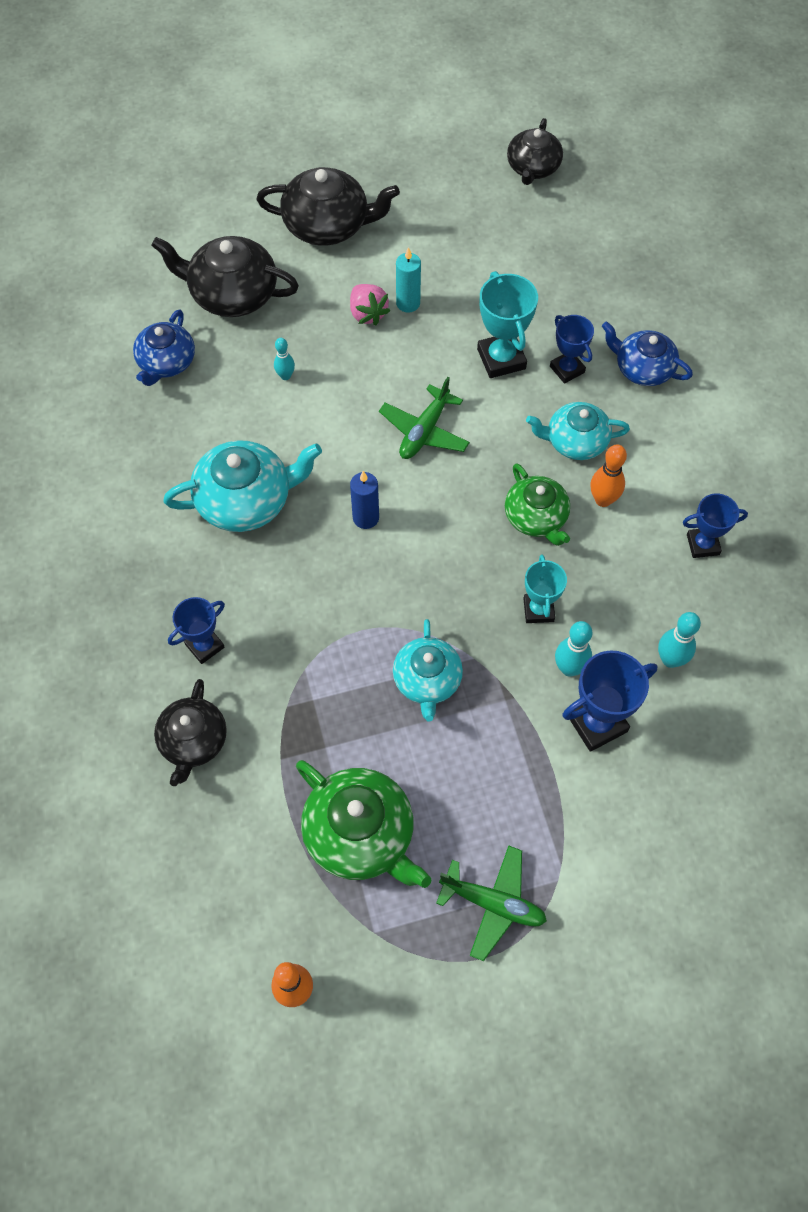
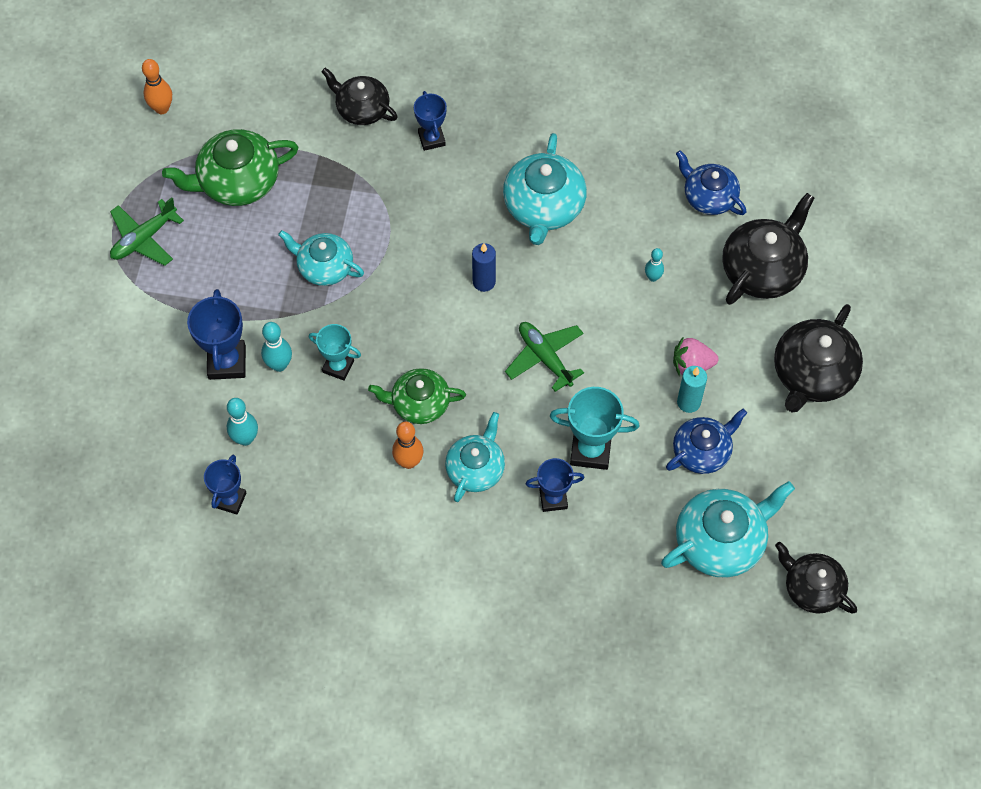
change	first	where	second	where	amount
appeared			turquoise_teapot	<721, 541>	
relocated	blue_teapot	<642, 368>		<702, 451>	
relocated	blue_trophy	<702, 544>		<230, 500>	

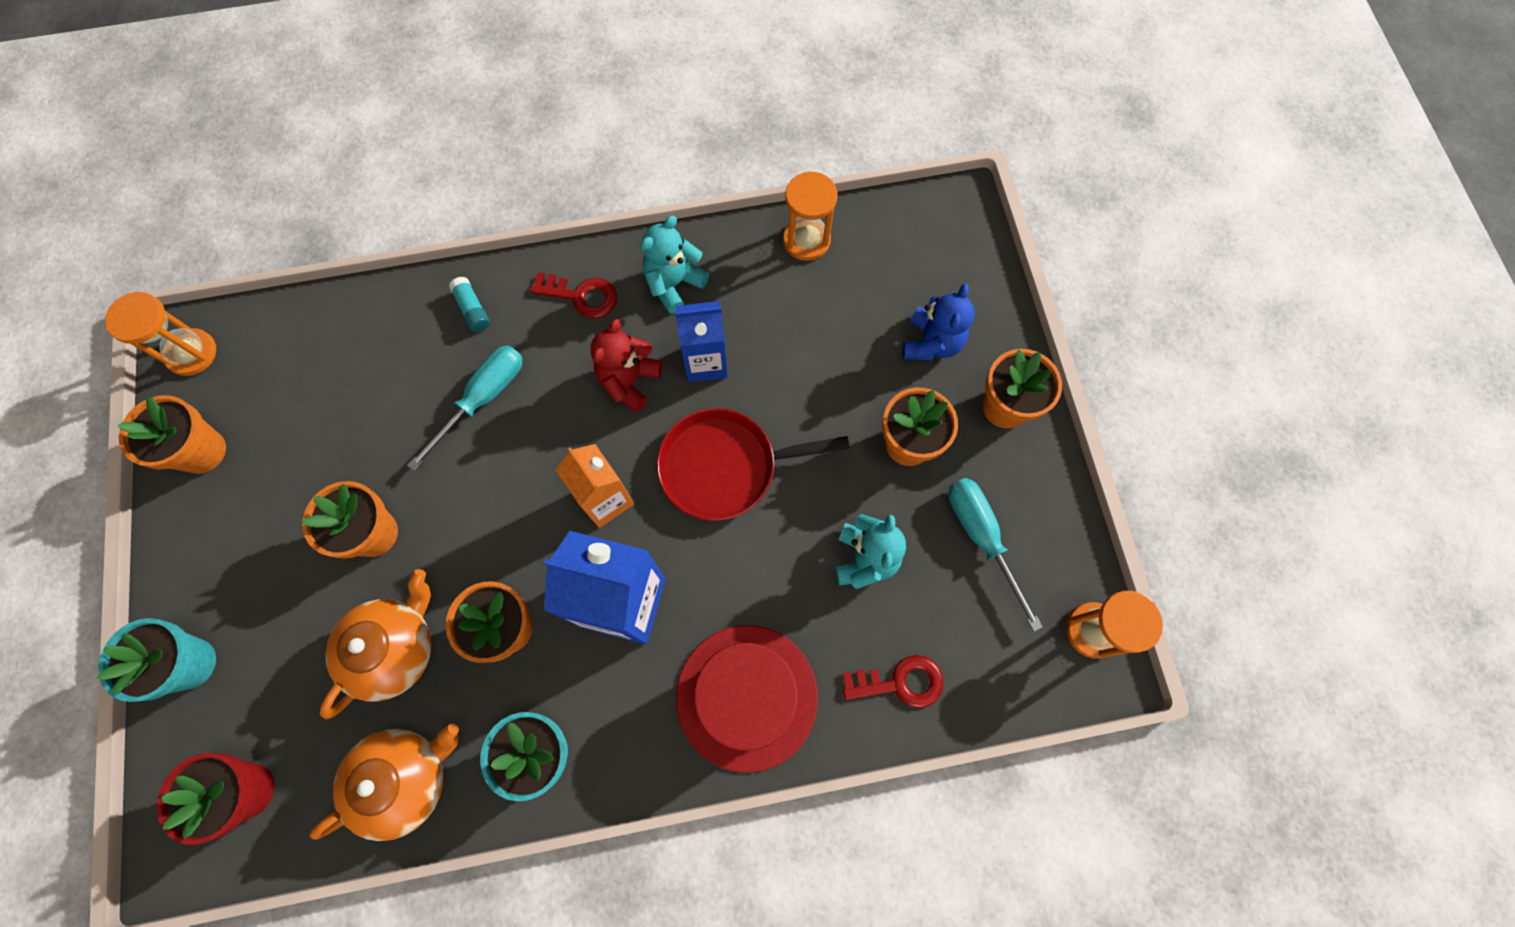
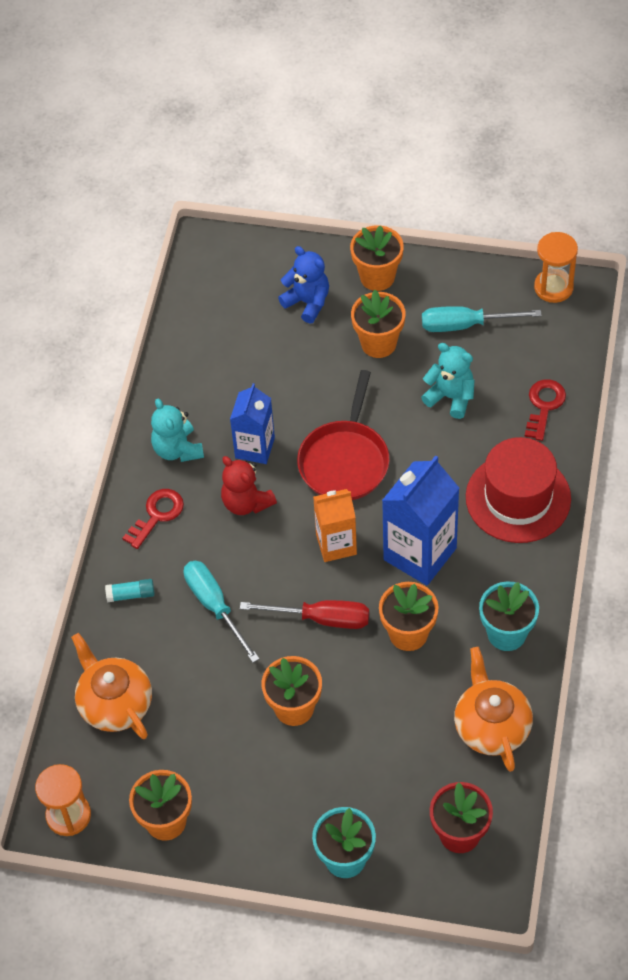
change	first	where	second	where	amount
missing	orange_hourglass	<806, 240>			
appeared			red_screwdriver	<321, 618>	
relocated	orange_teapot	<395, 648>		<114, 703>	

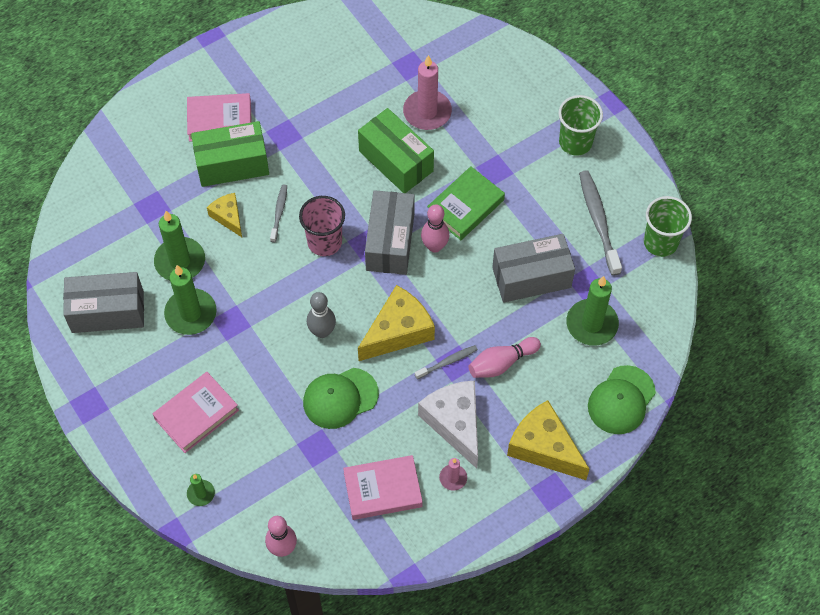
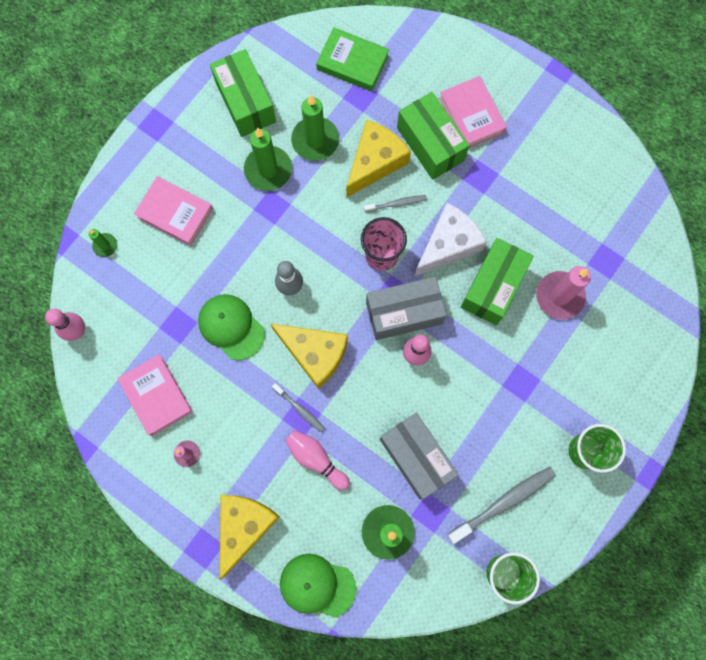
change	first	where	second	where	amount
relocated	white_cheese	<455, 423>		<448, 245>	
relocated	green_book	<465, 206>		<352, 63>	
colour	grey_box	<107, 311>	green_box	<245, 102>	
size	yellow_cheese	<228, 217>		<375, 162>	x1.77

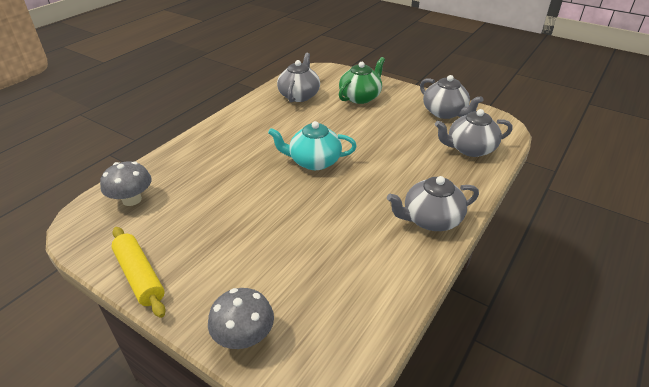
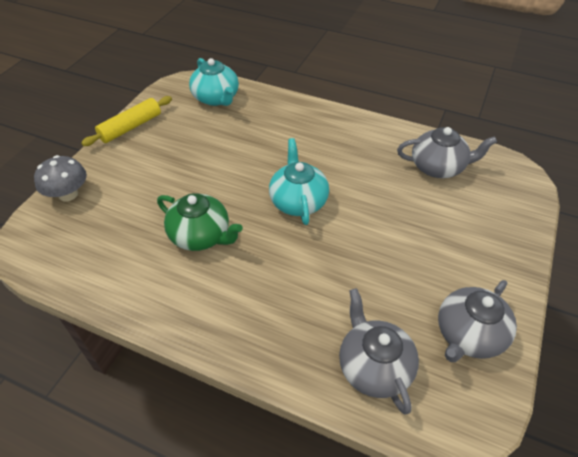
change	first	where	second	where	amount
missing	grey_teapot	<430, 219>			
relocated	green_teapot	<360, 97>		<201, 236>	
exchanged	grey_mushroom	<132, 199>	turquoise_teapot	<216, 98>	

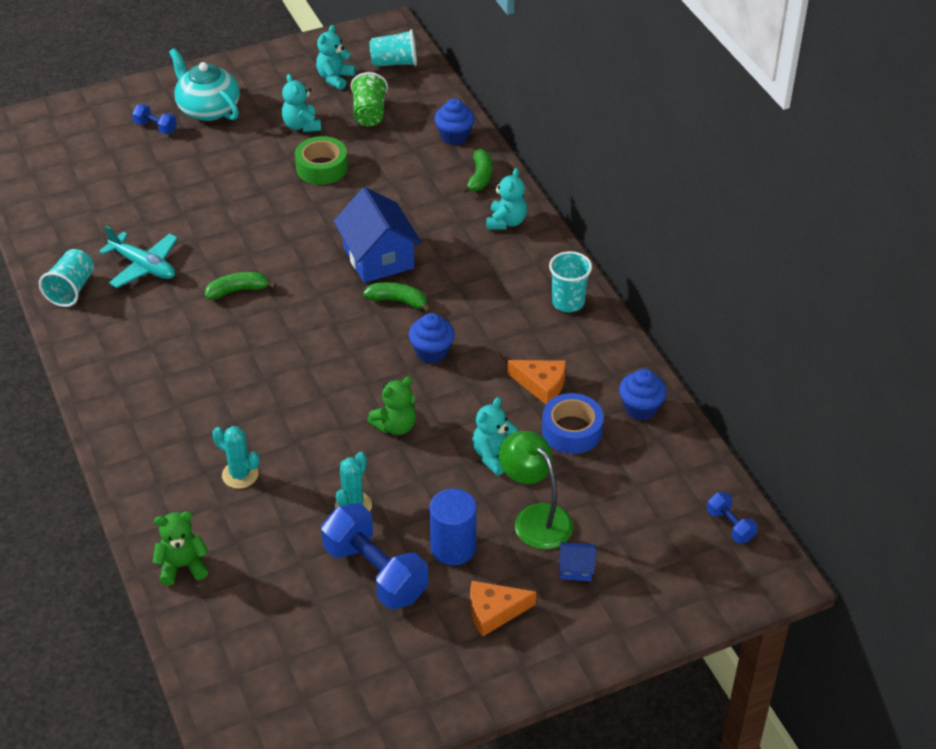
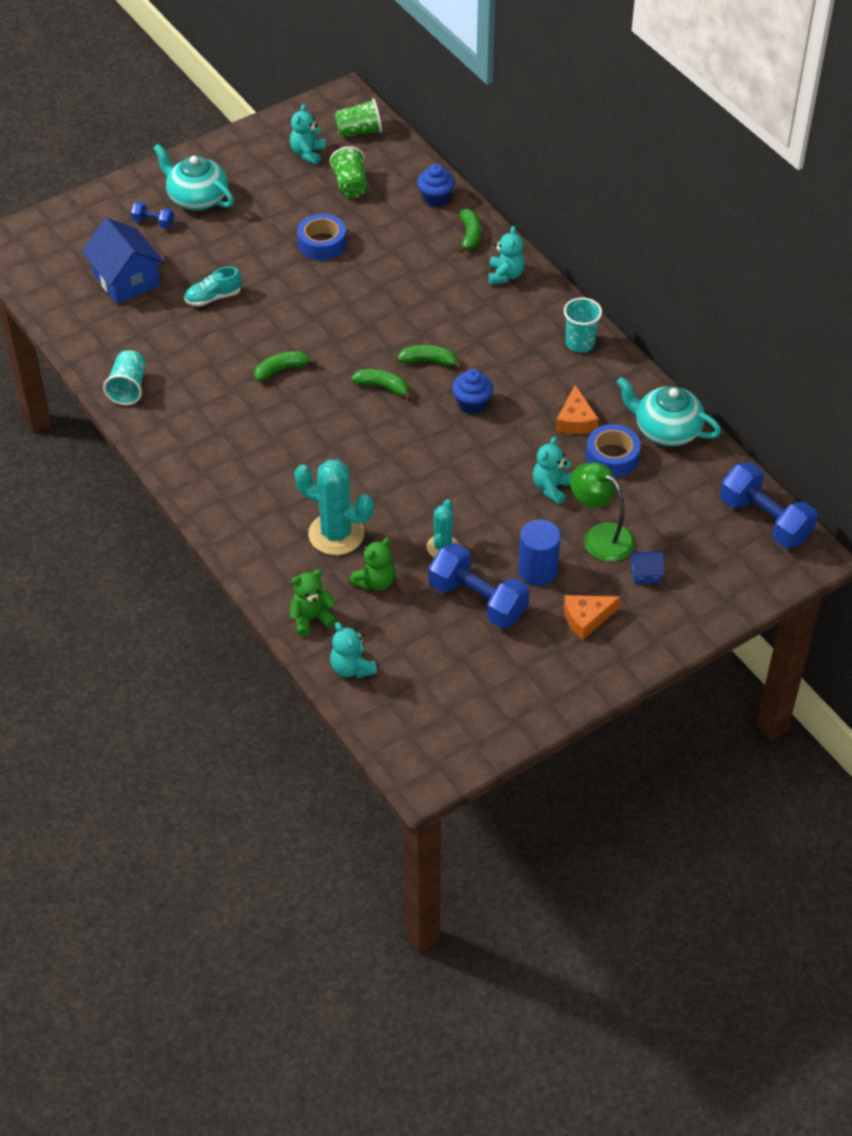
change	first	where	second	where	amount
missing	turquoise_plane	<143, 266>			
appeared			turquoise_shoe	<213, 297>	
appeared			green_banana	<382, 387>	
relocated	turquoise_teddy_bear	<302, 126>		<352, 668>	
relocated	blue_house	<378, 257>		<126, 279>	
relocated	green_teddy_bear	<395, 426>		<375, 582>	
exchanged	blue_cupcake	<640, 408>	turquoise_teapot	<666, 430>	
colour	green_tape	<322, 167>	blue_tape	<322, 243>	
colour	turquoise_cup	<394, 63>	green_cup	<359, 131>	
spun	orange_cheese	<541, 384>		<575, 420>	75 degrees clockwise
size	turquoise_cactus	<240, 475>		<336, 534>	x1.74
size	blue_dumbbell	<730, 526>		<764, 520>	x2.07

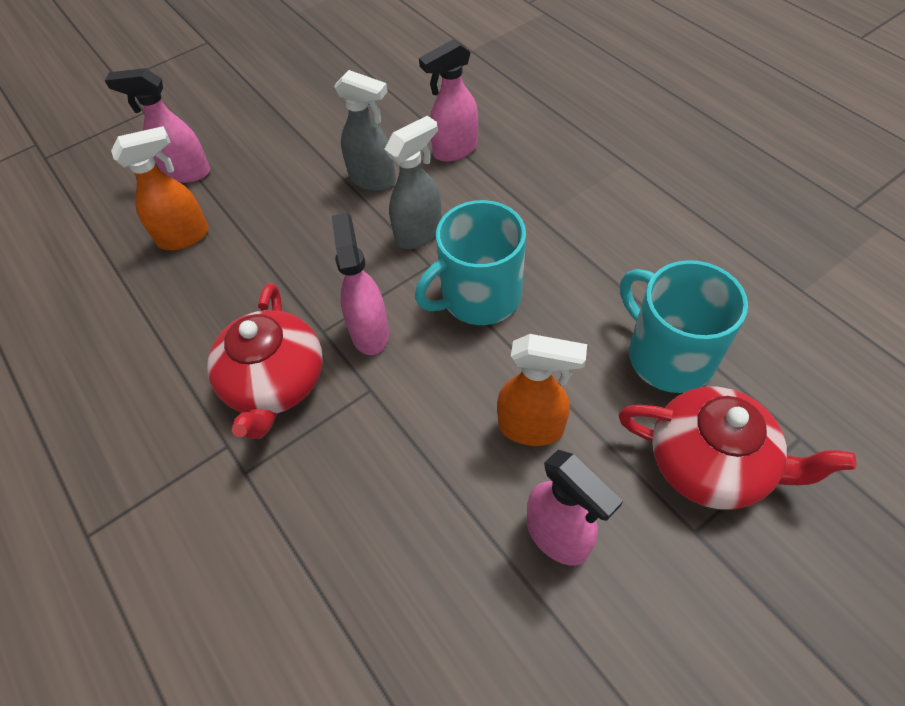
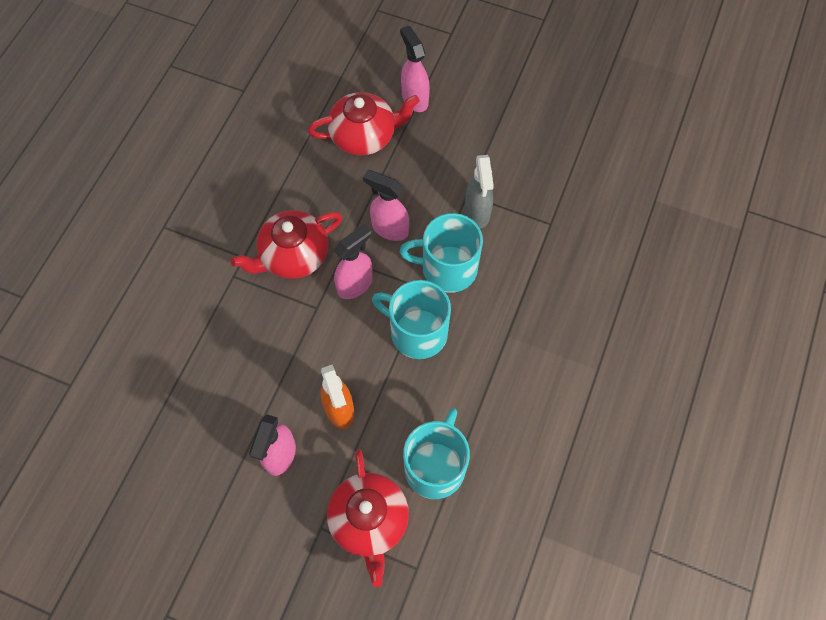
change	first	where	second	where	amount
relocated	pink_spray_bottle	<455, 150>		<389, 229>	
exchanged	orange_spray_bottle	<185, 237>	red_teapot	<364, 135>	
exchanged	grey_spray_bottle	<419, 233>	turquoise_mug	<447, 268>	

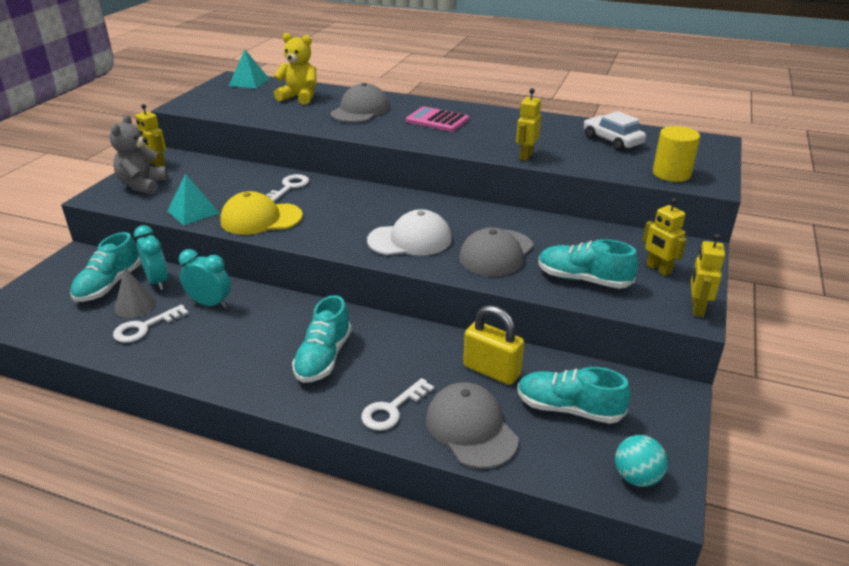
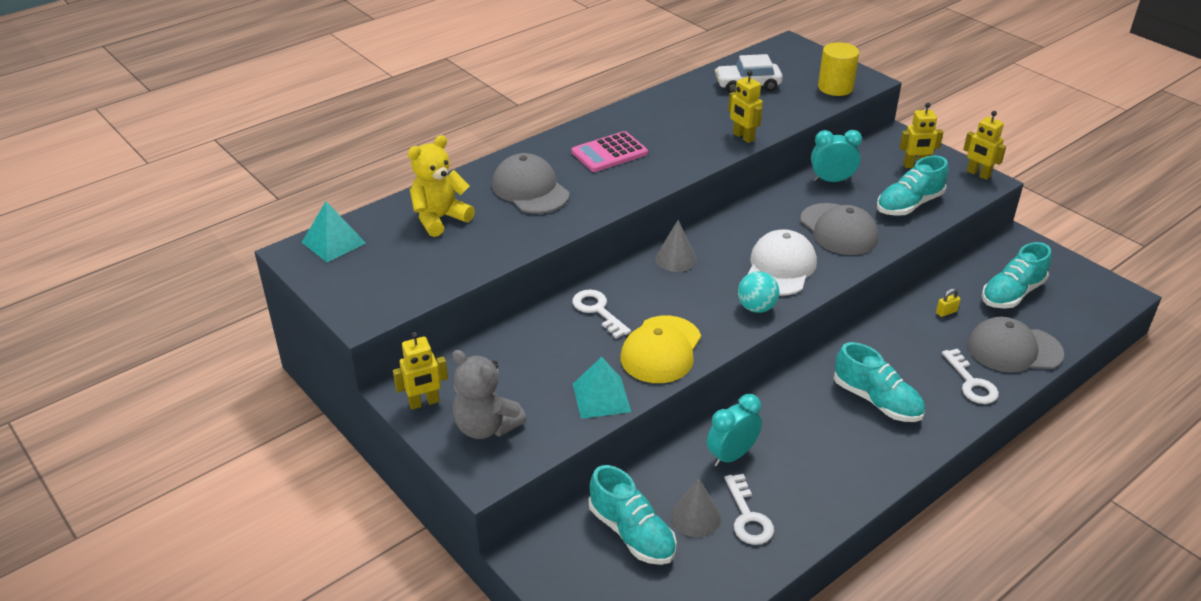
change	first	where	second	where	amount
appeared			grey_cone	<676, 259>	
relocated	turquoise_clock	<157, 281>		<832, 180>	
relocated	turquoise_ball	<636, 477>		<756, 307>	
size	yellow_padlock	<491, 370>		<946, 312>	x0.42

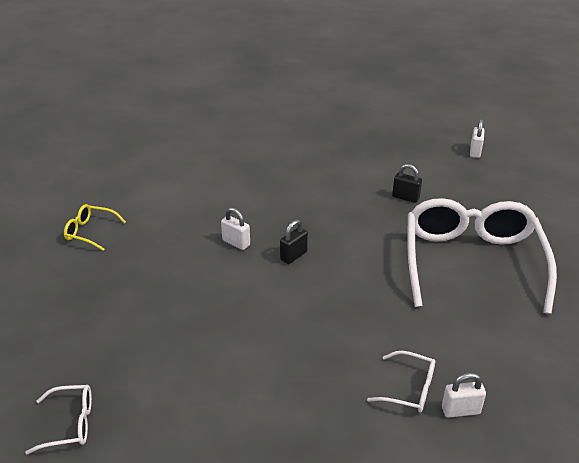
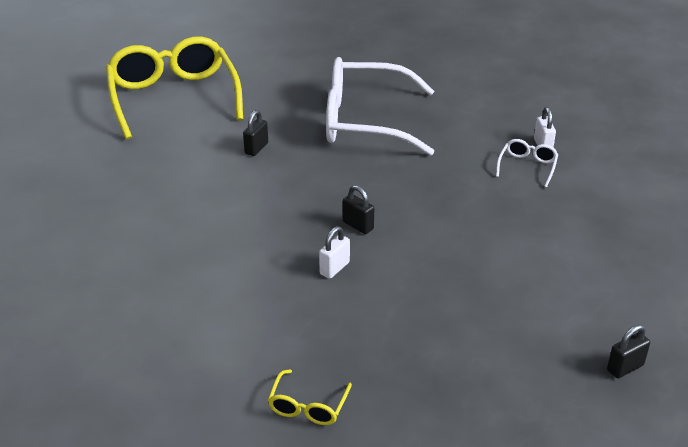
change	first	where	second	where	amount
exchanged	white_glasses	<69, 424>	black_padlock	<625, 368>	
exchanged	white_padlock	<475, 152>	yellow_glasses	<174, 98>	

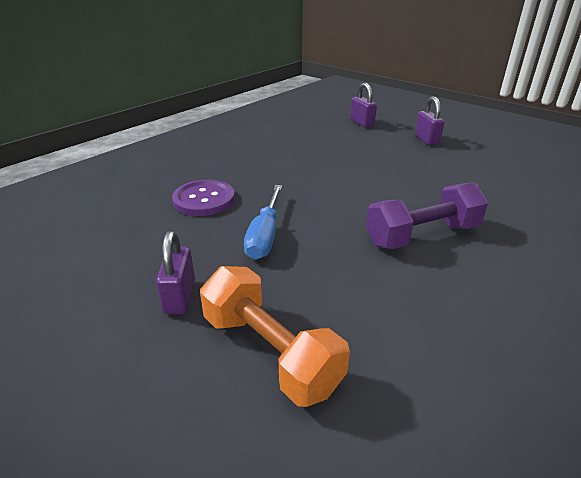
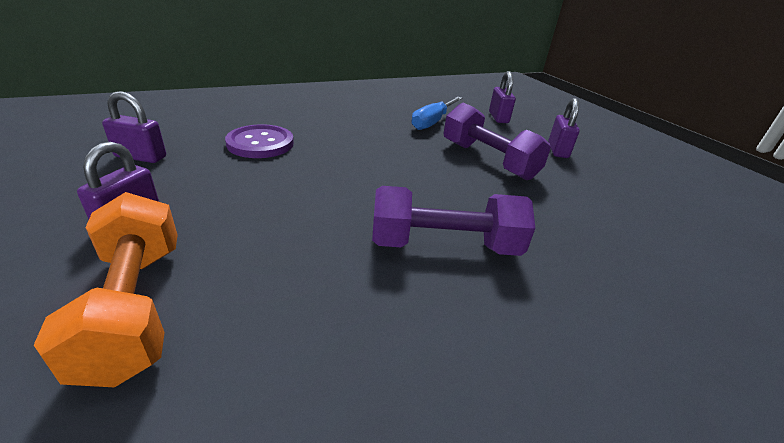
change	first	where	second	where	amount
appeared			purple_padlock	<141, 157>	
appeared			purple_dumbbell	<488, 160>	
relocated	blue_screwdriver	<265, 235>		<433, 122>	

